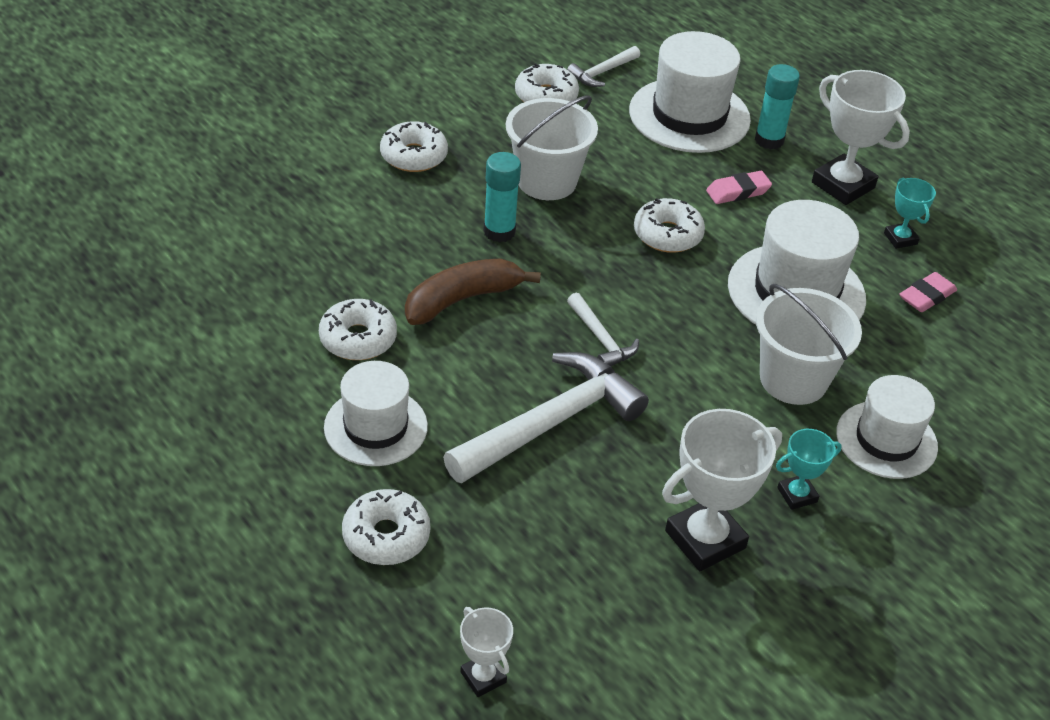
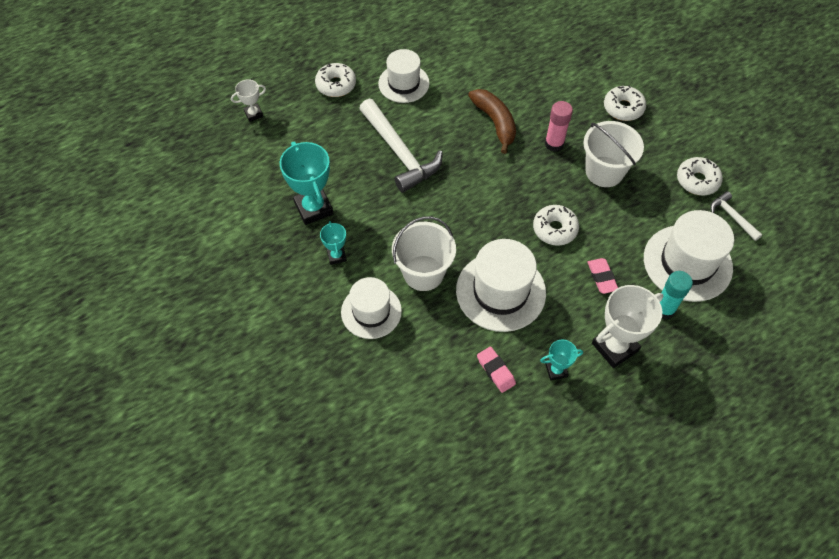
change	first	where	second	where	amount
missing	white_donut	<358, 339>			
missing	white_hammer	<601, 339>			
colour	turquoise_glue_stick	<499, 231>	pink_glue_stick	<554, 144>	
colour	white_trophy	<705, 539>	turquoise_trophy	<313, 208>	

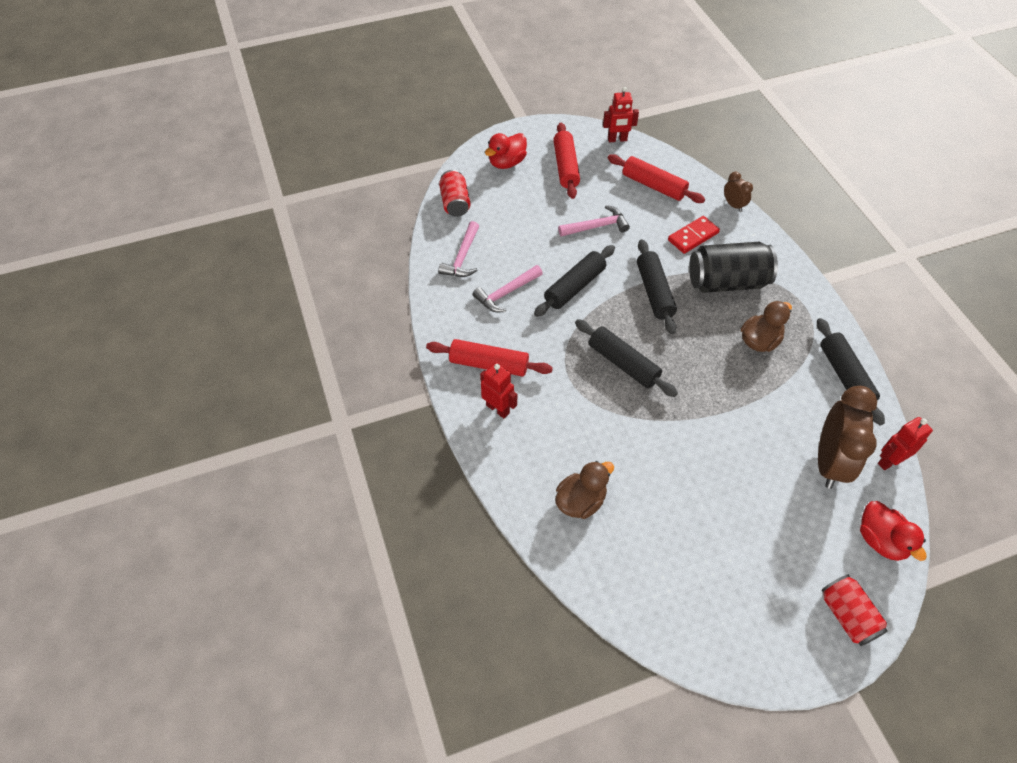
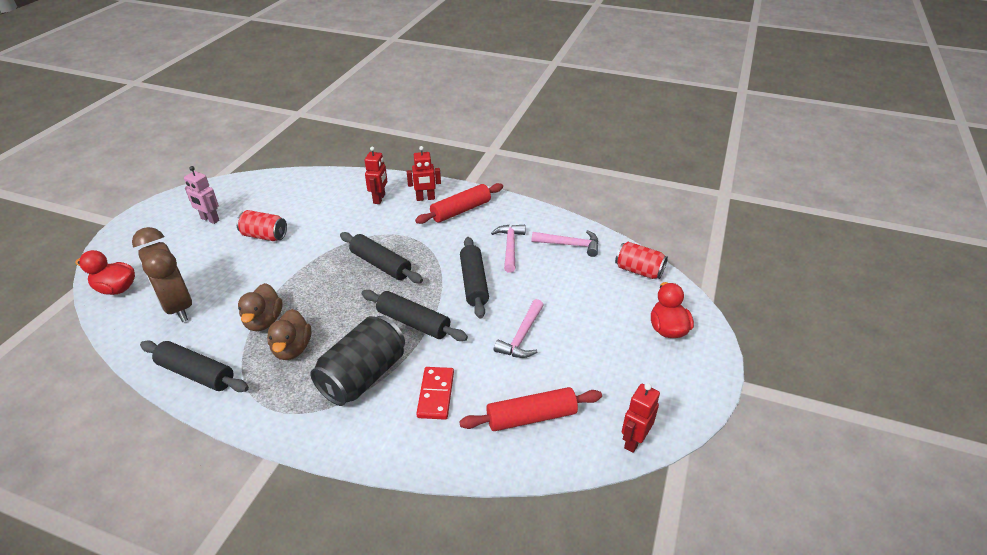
change	first	where	second	where	amount
missing	red_rolling_pin	<565, 167>			
missing	brown_clock	<733, 205>			
appeared			pink_robot	<210, 219>	
relocated	brown_duck	<580, 501>		<264, 321>	
relocated	red_can	<847, 616>		<264, 236>	
relocated	red_robot	<889, 461>		<379, 199>	
spun	pink_hammer	<462, 257>		<570, 245>	135 degrees clockwise
spun	black_rolling_pin	<623, 363>		<381, 264>	45 degrees clockwise

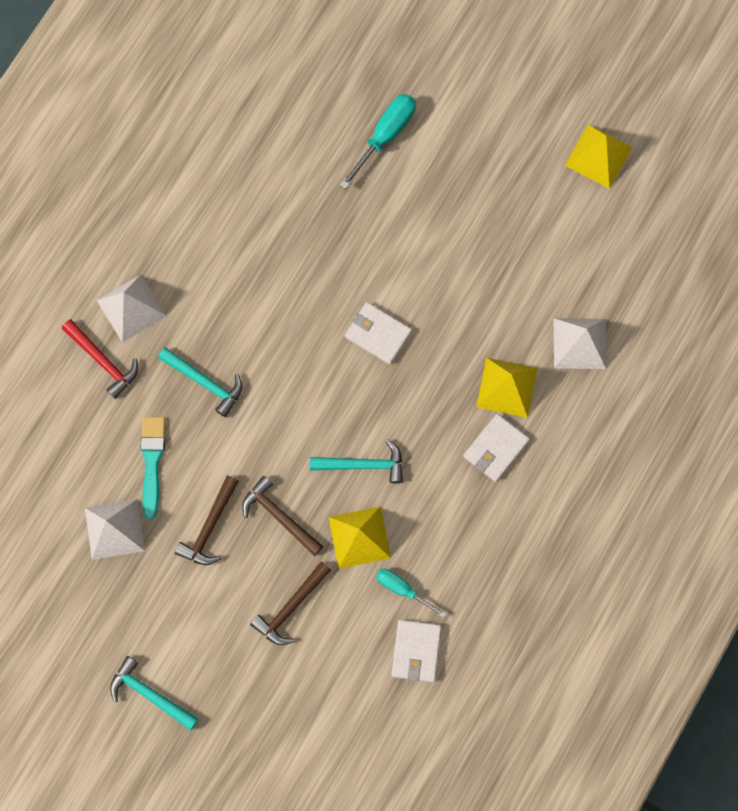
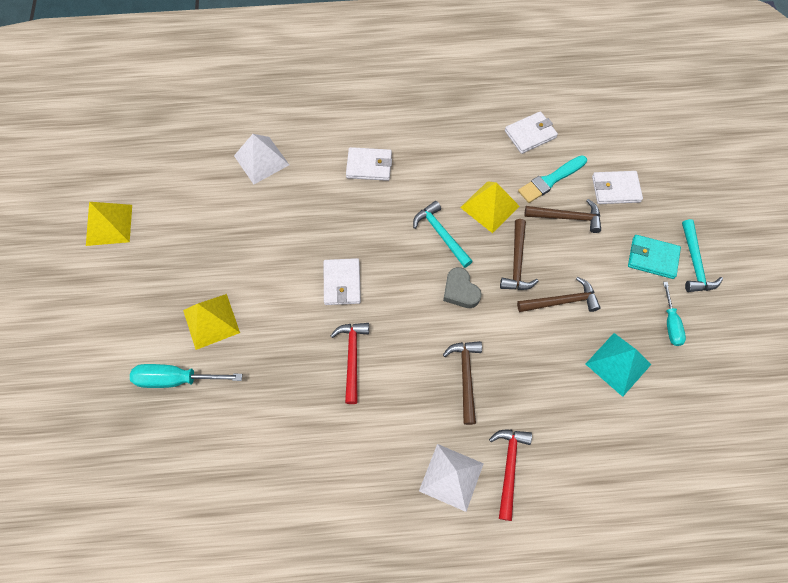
change	first	where	second	where	amount
appeared			red_hammer	<352, 357>	
appeared			grey_heart	<460, 291>	
appeared			white_wallet	<615, 189>	
appeared			turquoise_wallet	<652, 258>	
relocated	turquoise_brush	<152, 462>		<550, 180>	
relocated	turquoise_screwdriver	<403, 589>		<670, 323>	
relocated	yellow_pyramid	<507, 387>		<211, 321>	
colour	white_pyramid	<114, 529>	turquoise_pyramid	<618, 364>	
colour	turquoise_hammer	<205, 382>	brown_hammer	<466, 377>	

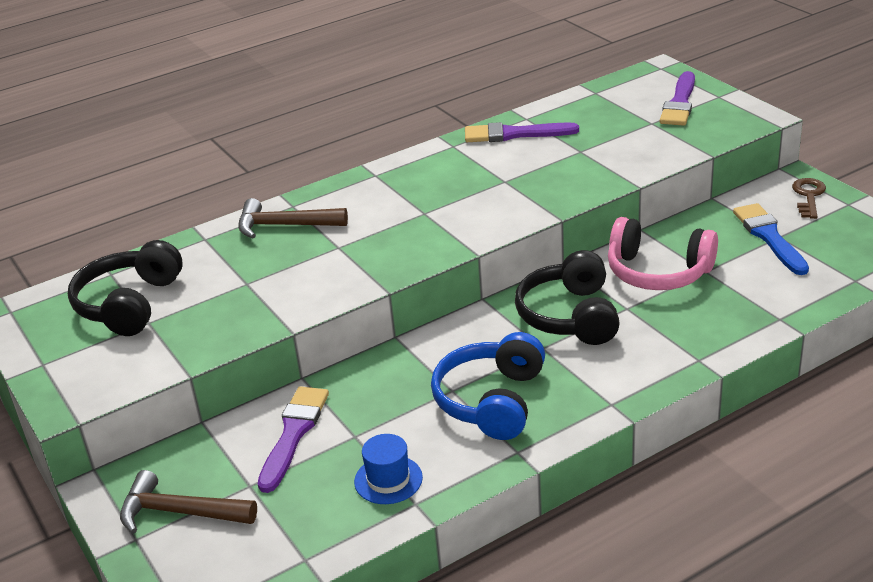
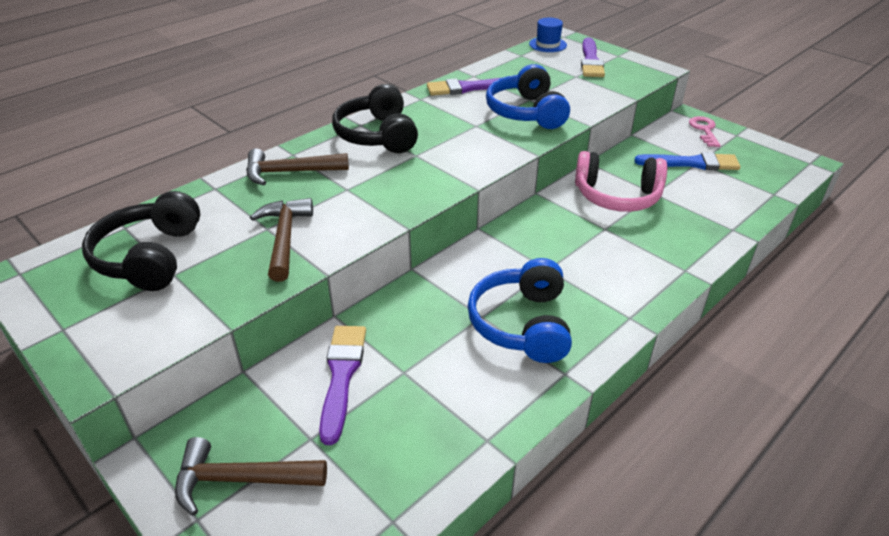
change	first	where	second	where	amount
appeared			brown_hammer	<284, 238>	
appeared			blue_headphones	<526, 112>	
relocated	blue_hat	<388, 480>		<547, 44>	
relocated	black_headphones	<570, 316>		<377, 135>	
colour	brown_key	<808, 196>	pink_key	<704, 130>	
spun	blue_brush	<769, 237>		<691, 163>	120 degrees clockwise

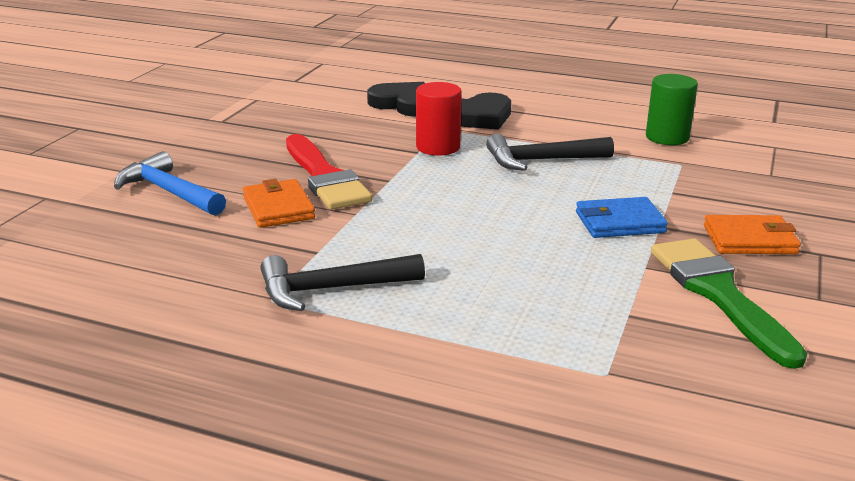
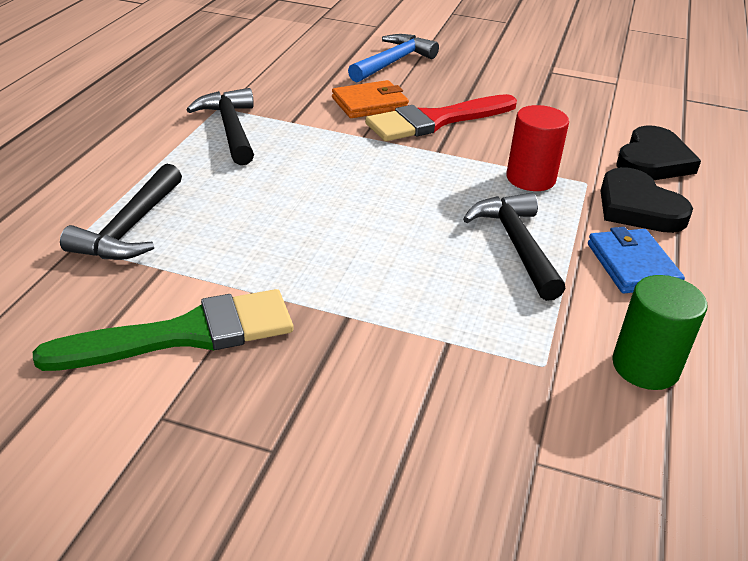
change	first	where	second	where	amount
missing	orange_wallet	<749, 240>			
appeared			black_hammer	<130, 228>	
relocated	blue_wallet	<619, 222>		<632, 265>	

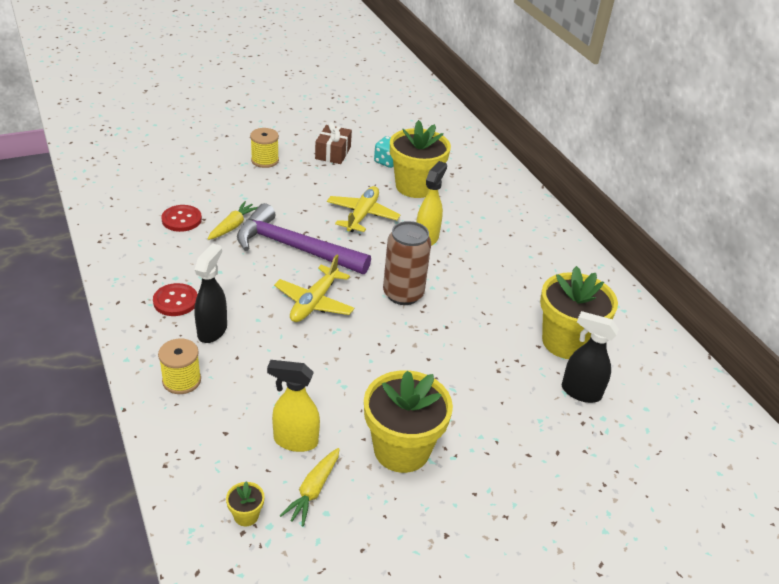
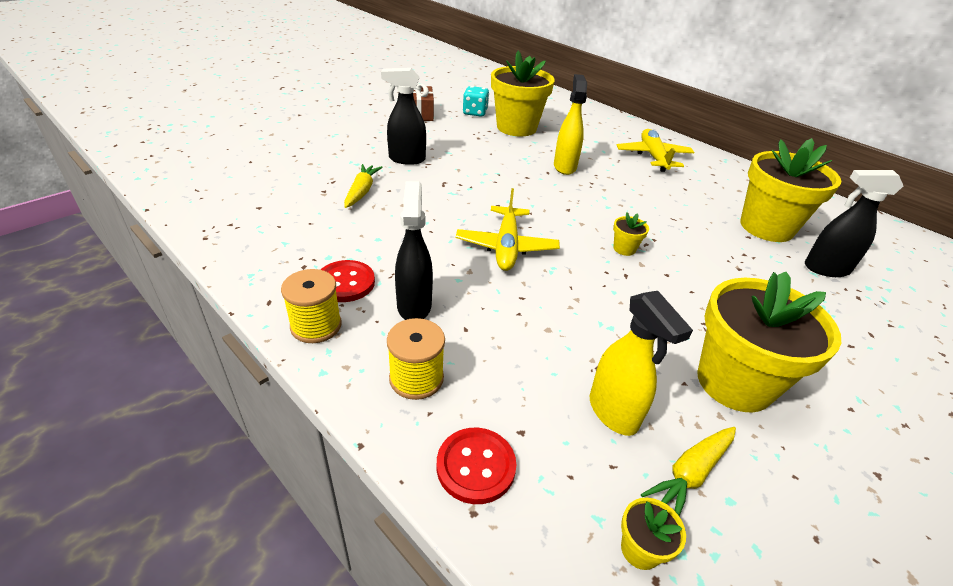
change	first	where	second	where	amount
missing	purple_hammer	<294, 248>			
missing	brown_can	<403, 294>			
appeared			black_spray_bottle	<406, 159>	
appeared			yellow_flower_pot	<624, 249>	
relocated	red_button	<181, 219>		<475, 466>	
relocated	yellow_spool	<265, 160>		<316, 326>	
relocated	yellow_plane	<362, 215>		<653, 157>	
spun	yellow_spray_bottle	<295, 441>		<613, 413>	105 degrees counterclockwise
spun	yellow_carrot	<313, 491>		<690, 475>	45 degrees clockwise

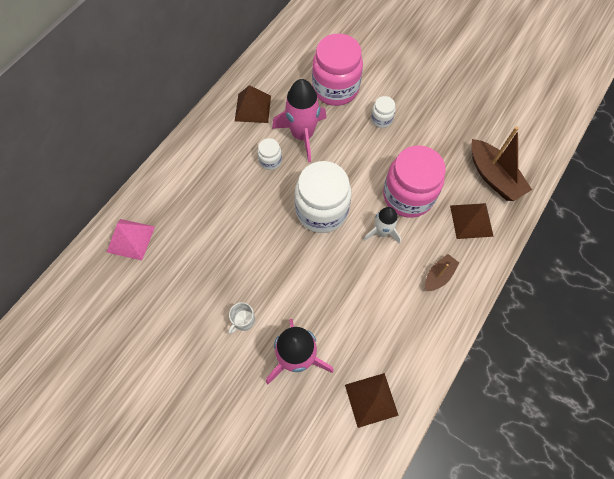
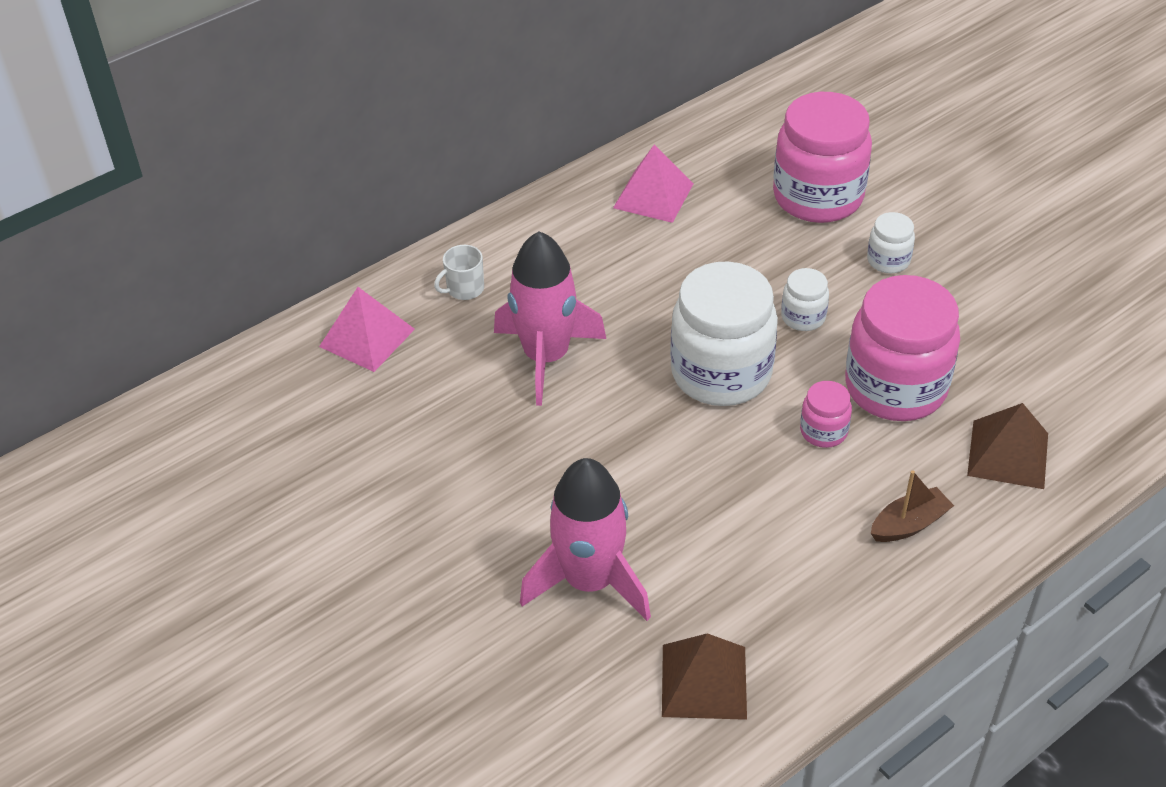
change	first	where	second	where	amount
missing	brown_boat	<493, 177>			
relocated	white_mug	<243, 320>		<464, 289>	
relocated	white_jar	<270, 161>		<803, 317>	
relocated	pink_rocket	<302, 135>		<546, 357>	
exchanged	white_rocket	<382, 232>	pink_jar	<823, 431>	
colour	brown_pyramid	<252, 108>	pink_pyramid	<653, 195>	

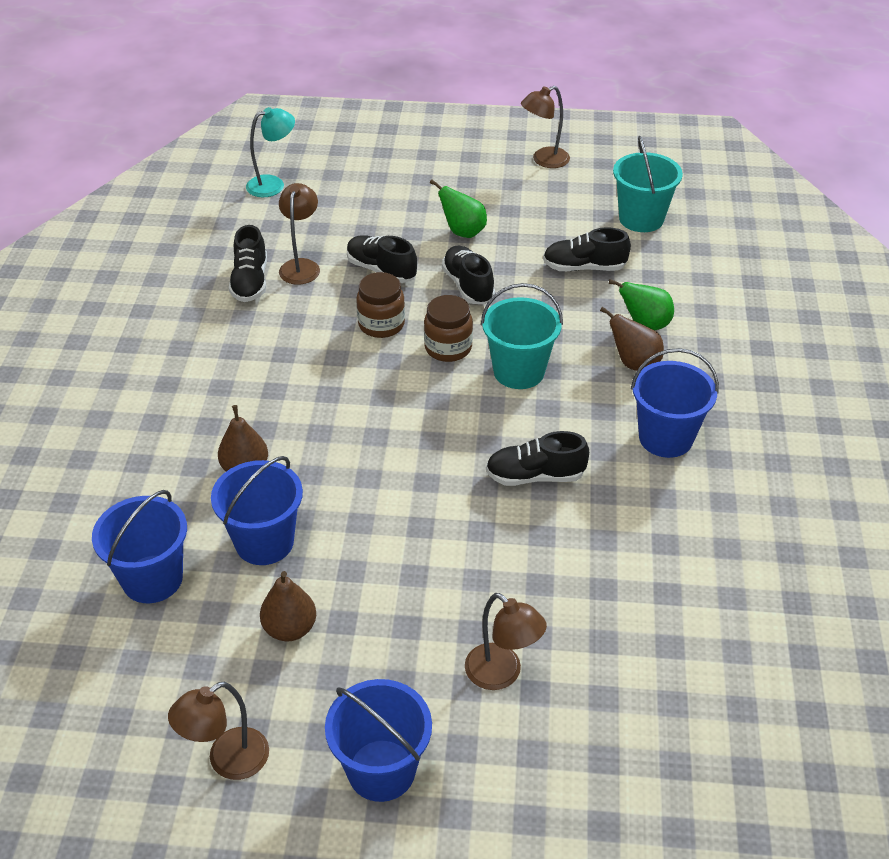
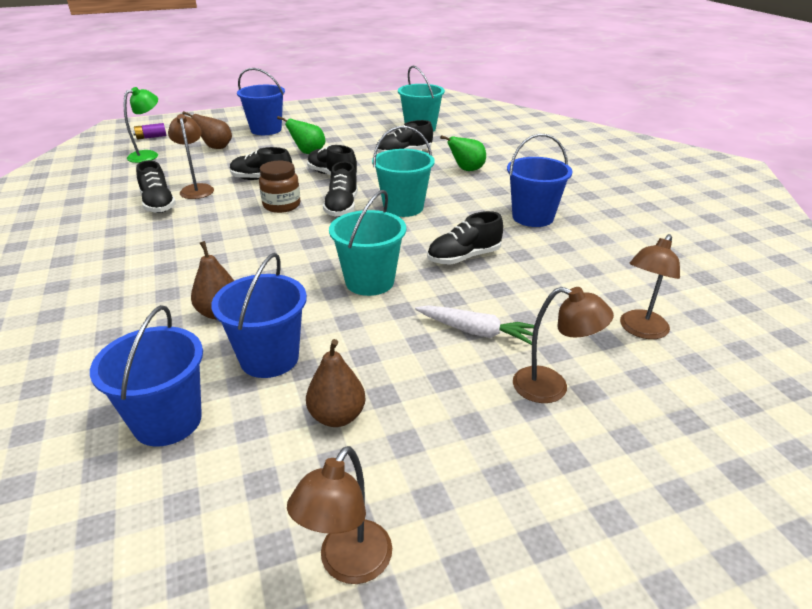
change	first	where	second	where	amount
appeared			purple_battery	<151, 137>	
appeared			turquoise_bucket	<369, 282>	
appeared			white_carrot	<476, 332>	
relocated	blue_bucket	<381, 770>		<266, 130>	
relocated	brown_lamp	<544, 160>		<640, 330>	
relocated	brown_pear	<634, 363>		<216, 147>	
exchanged	brown_jar	<448, 348>	black_shoe	<342, 207>	
colour	turquoise_lamp	<273, 184>	green_lamp	<148, 155>	

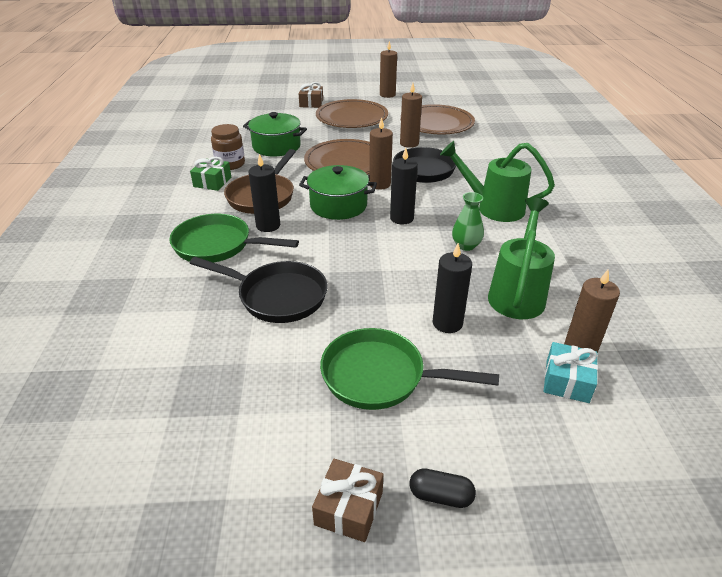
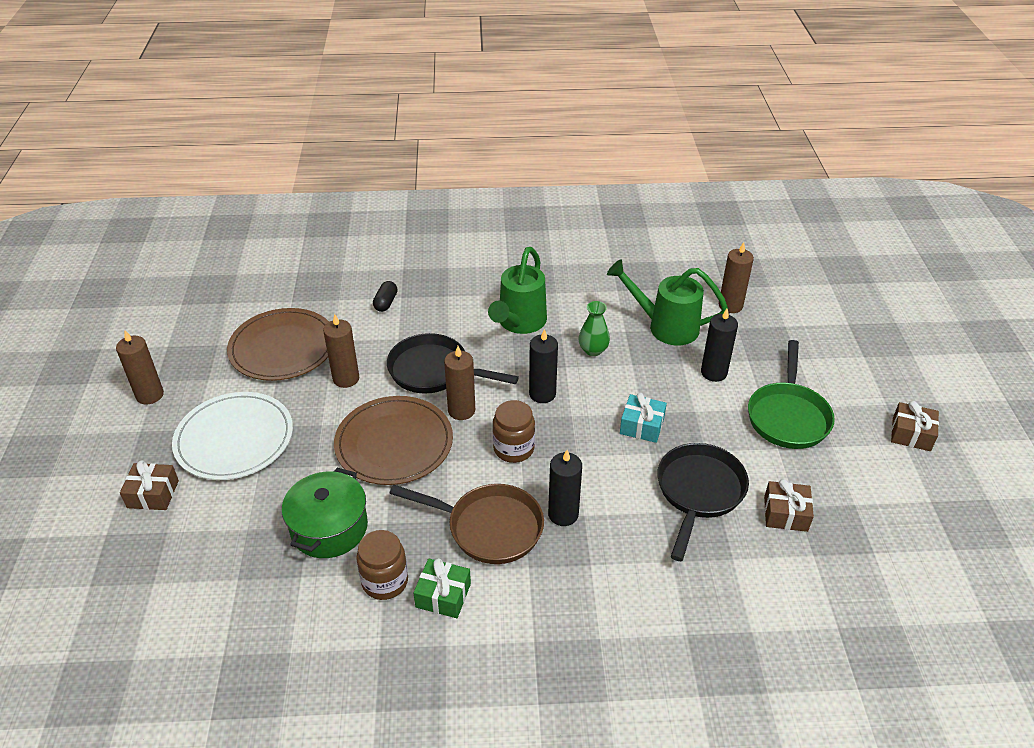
change	first	where	second	where	amount
missing	green_pan	<218, 245>			
appeared			brown_gift	<785, 514>	
relocated	black_capsule	<440, 496>		<386, 303>	
relocated	turquoise_gift	<567, 381>		<642, 426>	
exchanged	green_pot	<338, 205>	brown_jar	<513, 449>	
colour	brown_plate	<352, 117>	white_plate	<234, 439>	

